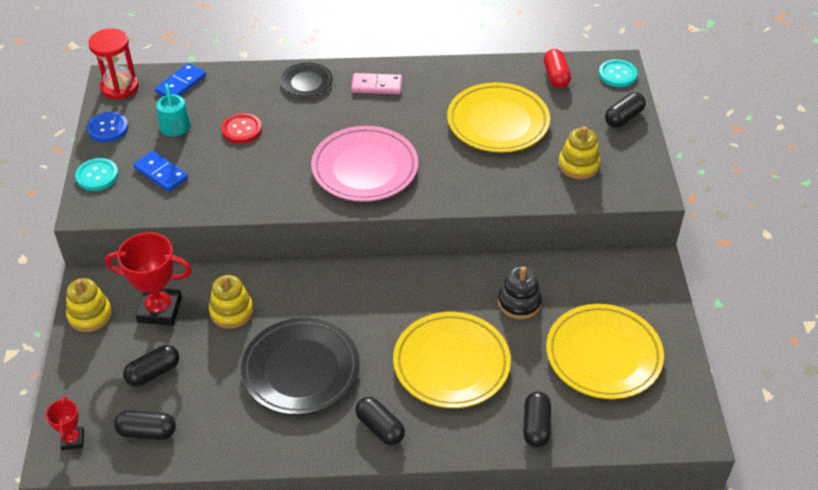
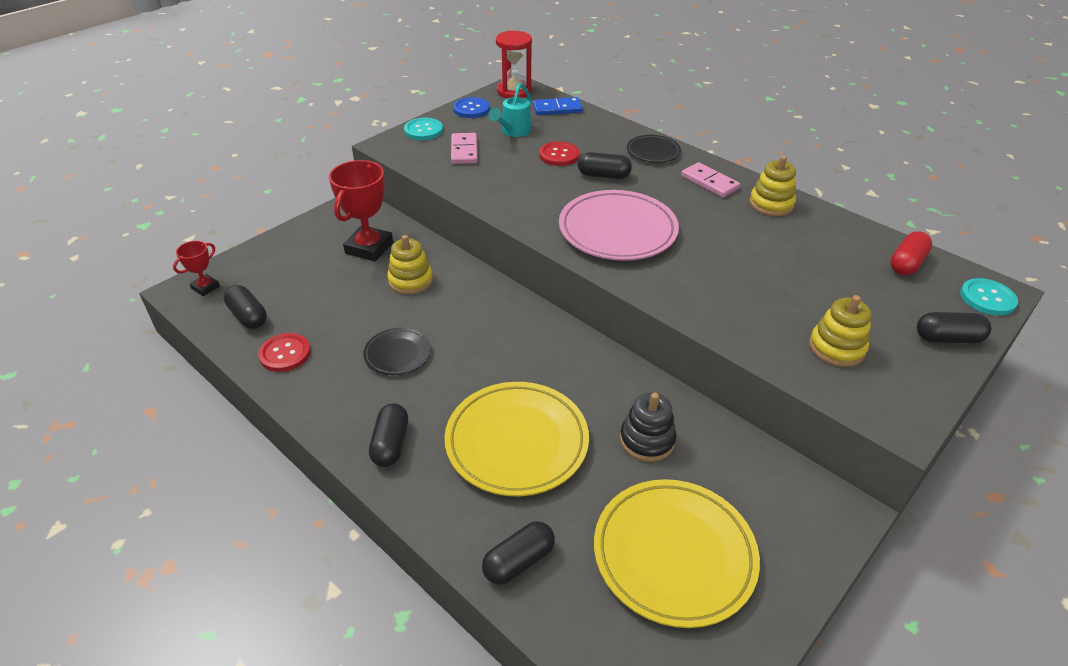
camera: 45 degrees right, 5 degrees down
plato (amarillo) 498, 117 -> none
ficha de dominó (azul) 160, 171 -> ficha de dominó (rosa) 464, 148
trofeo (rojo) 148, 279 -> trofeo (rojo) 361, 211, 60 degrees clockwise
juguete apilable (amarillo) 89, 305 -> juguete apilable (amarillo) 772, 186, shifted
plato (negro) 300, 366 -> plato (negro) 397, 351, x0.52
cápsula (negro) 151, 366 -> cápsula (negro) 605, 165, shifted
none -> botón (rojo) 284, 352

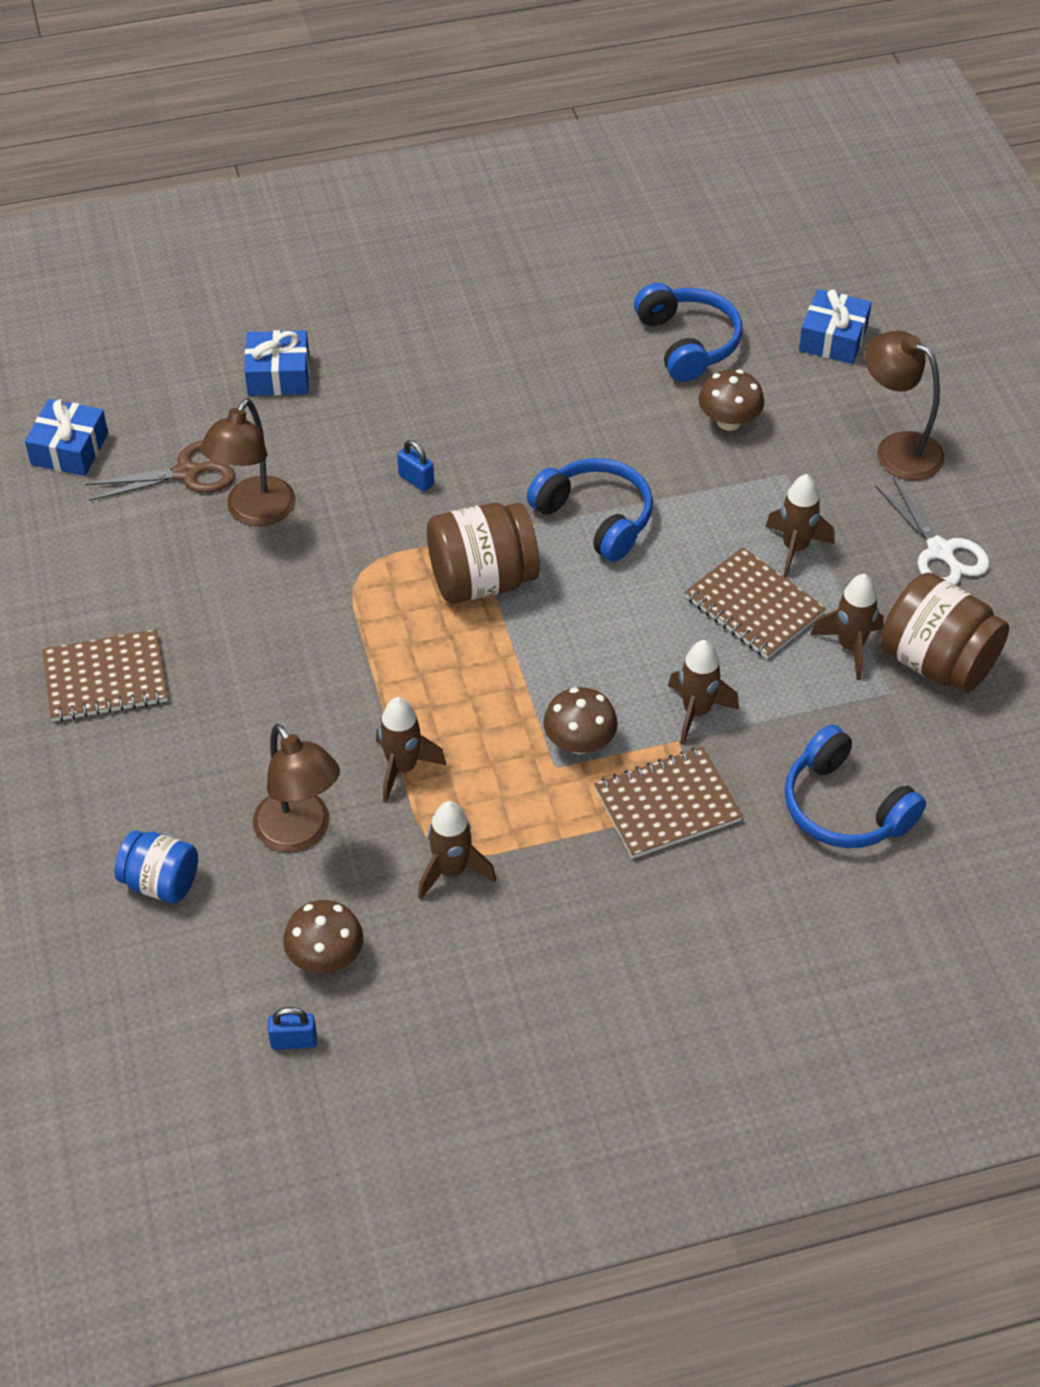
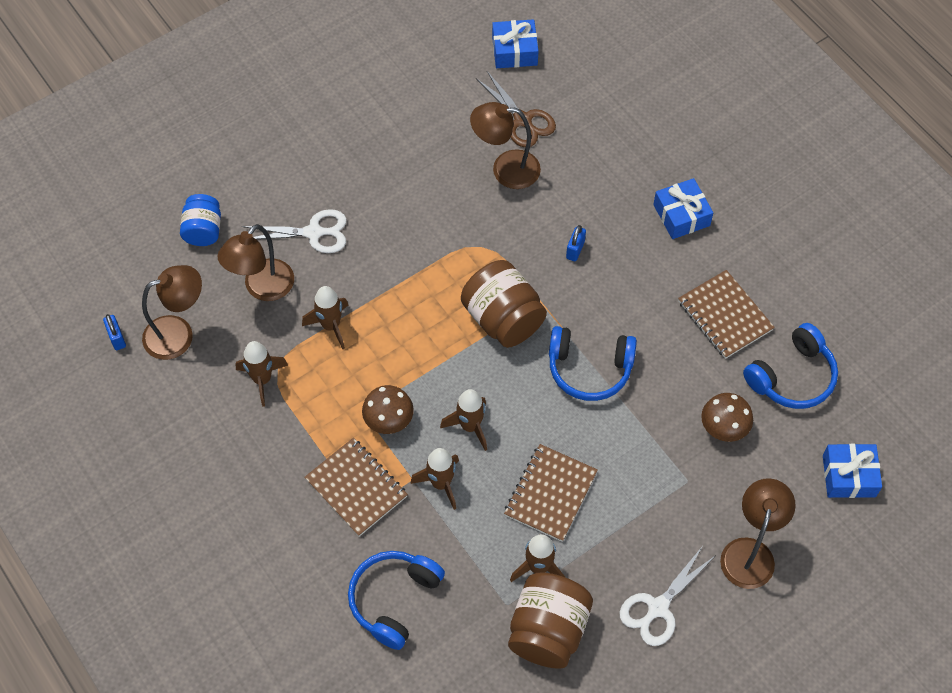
camera: 70 degrees right, 10 degrees up
regalo (azul) 276, 363 -> regalo (azul) 683, 208, shifted
auriculares (azul) 590, 510 -> auriculares (azul) 593, 363, 75 degrees clockwise
cohete (marrón) 800, 526 -> cohete (marrón) 463, 420, shifted
cuaderno (marrón) 105, 675 -> cuaderno (marrón) 726, 314, shifted
seta (marrón) 323, 937 -> lámpara (marrón) 172, 312
none -> tijeras (blanco) 294, 231

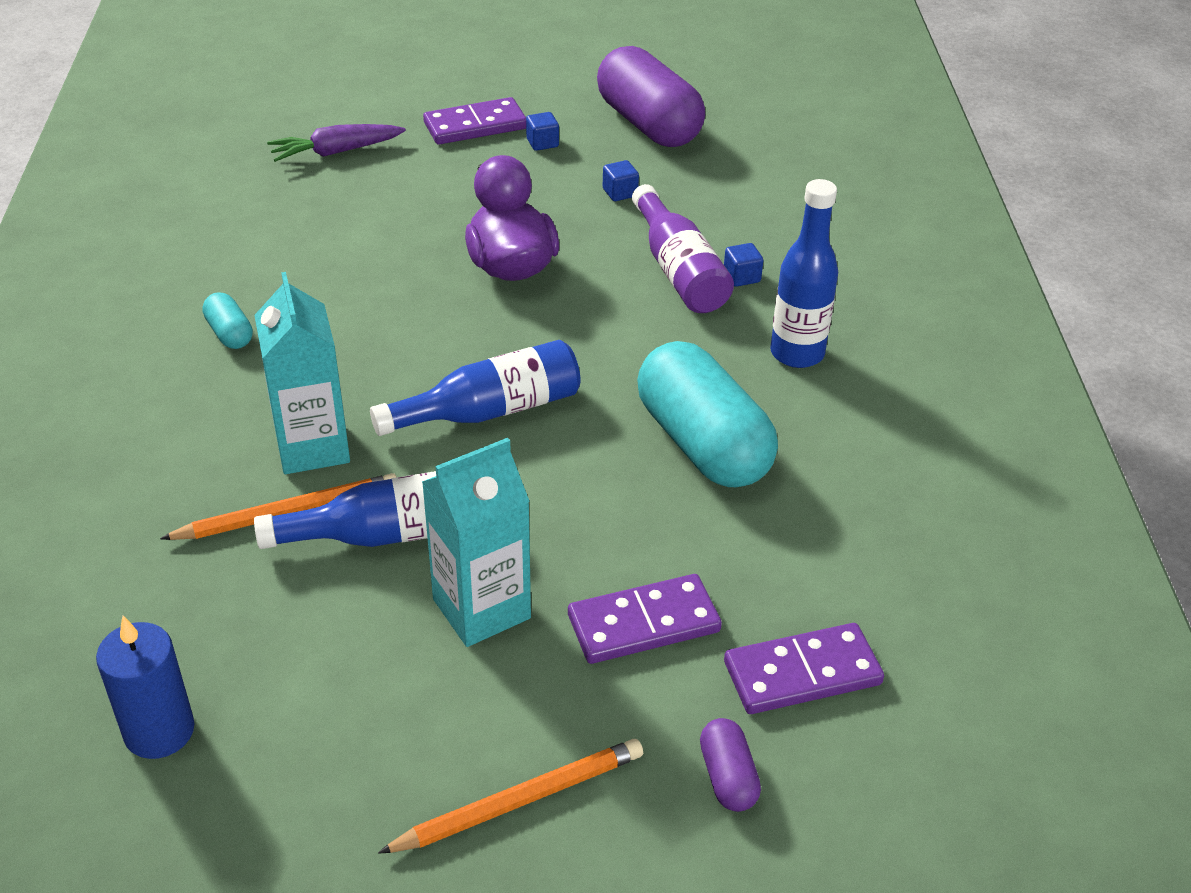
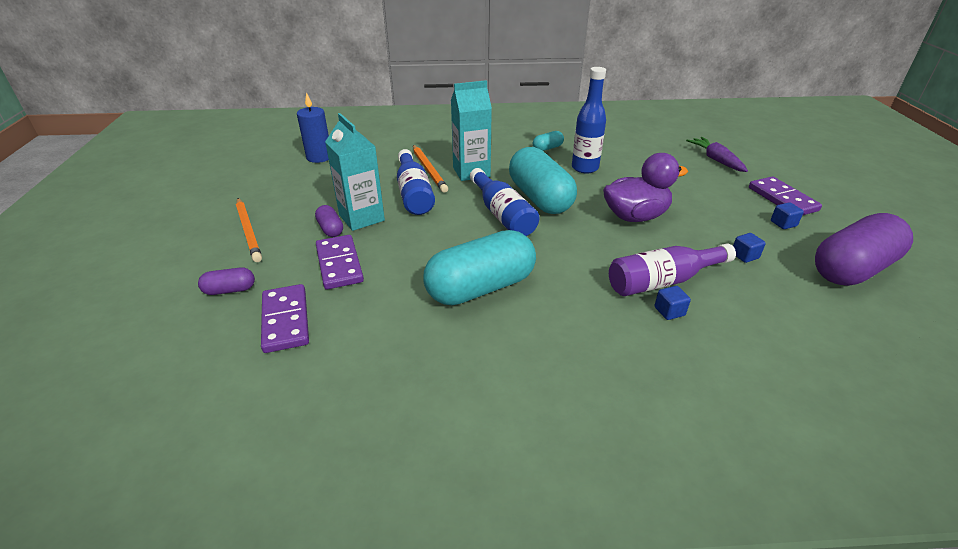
camera: 90 degrees right, 5 degrees down
botella (azul) 804, 273 -> botella (azul) 589, 120, shifted
none -> cápsula (turquesa) 543, 180
none -> cápsula (morado) 329, 221

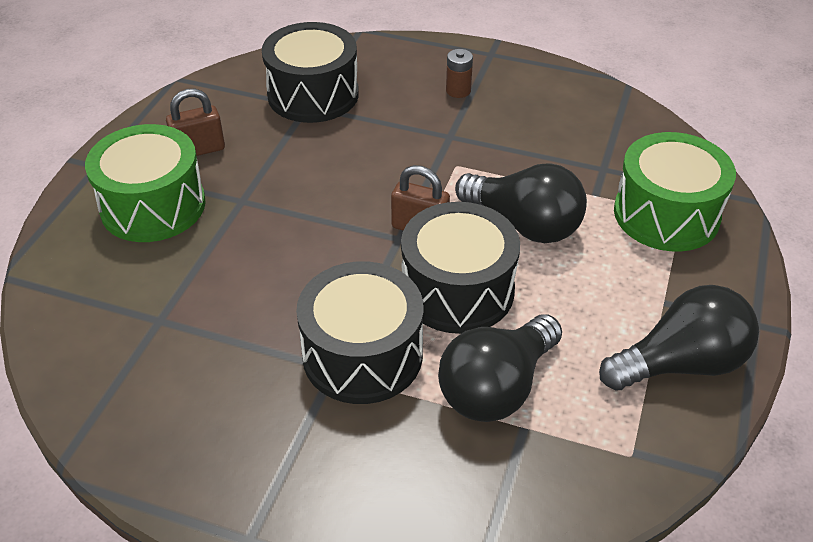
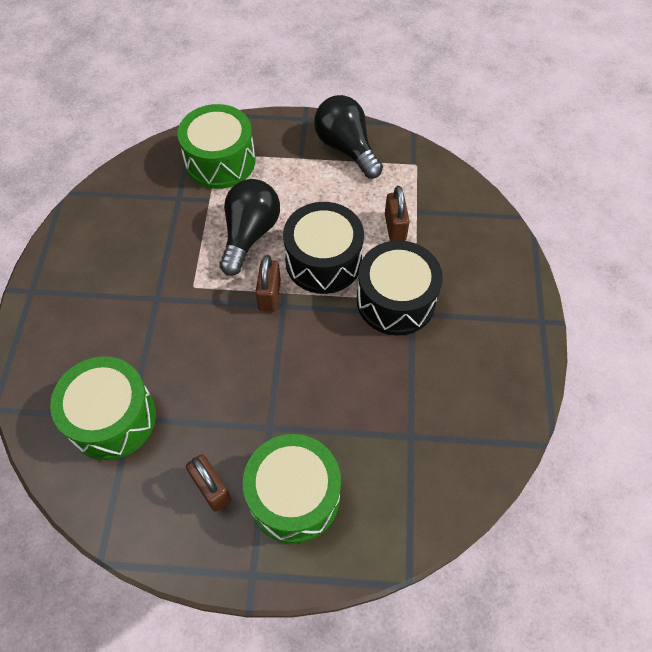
camera: 105 degrees left, 15 degrees up
tambor (negro) 310, 72 -> tambor (verde) 103, 408
pila (marrón) 459, 73 -> none
bombilla (negro) 500, 368 -> candado (marrón) 397, 213

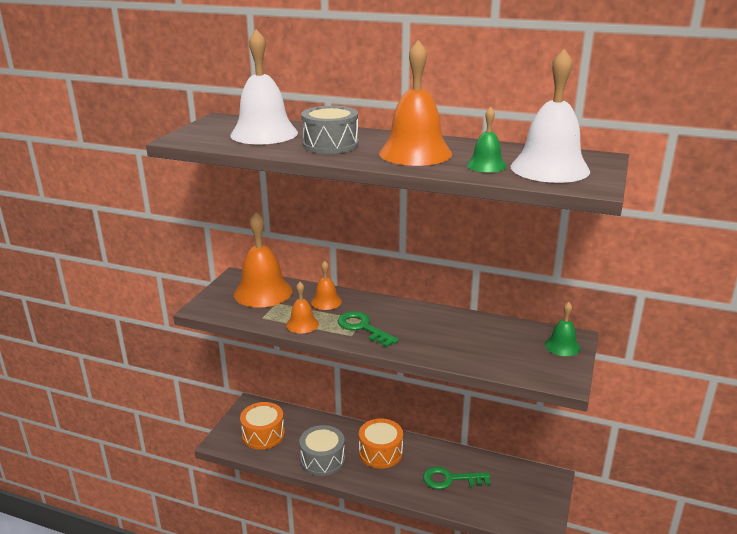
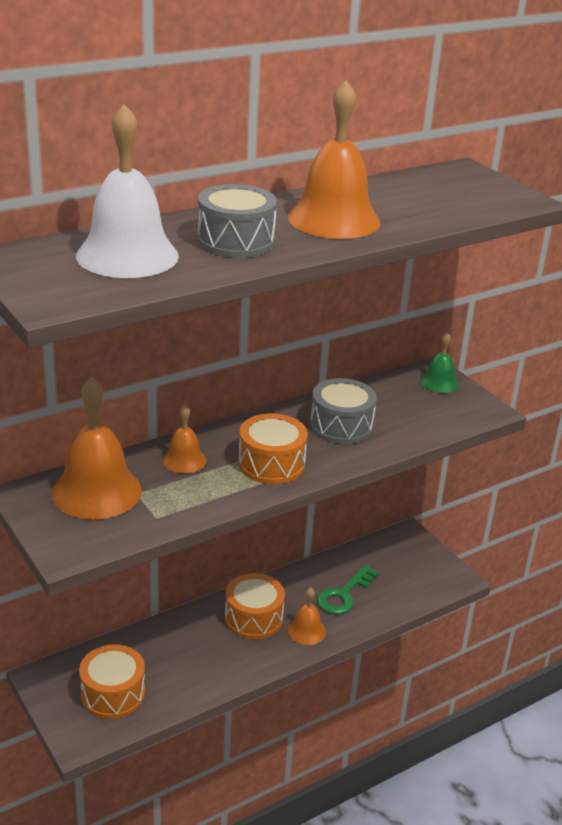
camera: 55 degrees left, 5 degrees up
campana (blanco) 550, 116 -> none
campana (verde) 486, 140 -> none
campana (naranja) 302, 307 -> campana (naranja) 307, 616, shifted
llave (verde) 368, 329 -> tambor (naranja) 273, 448
tambor (gris) 322, 450 -> tambor (gris) 343, 411, shifted

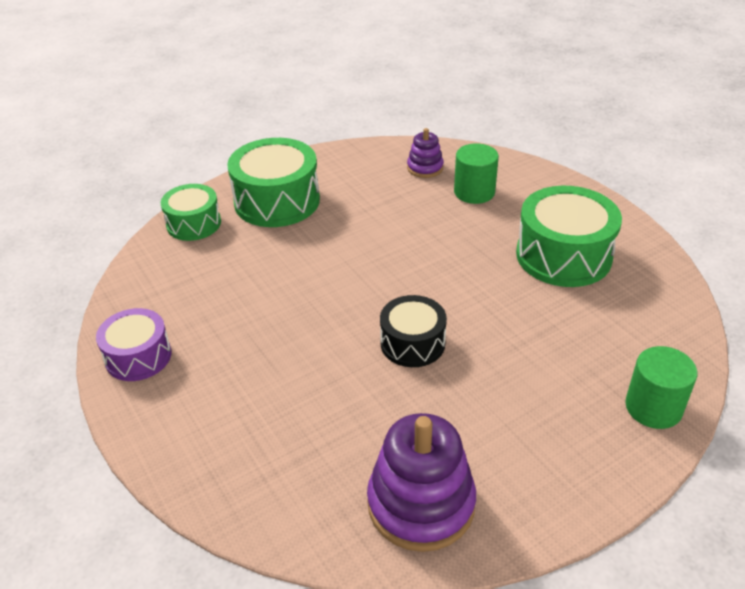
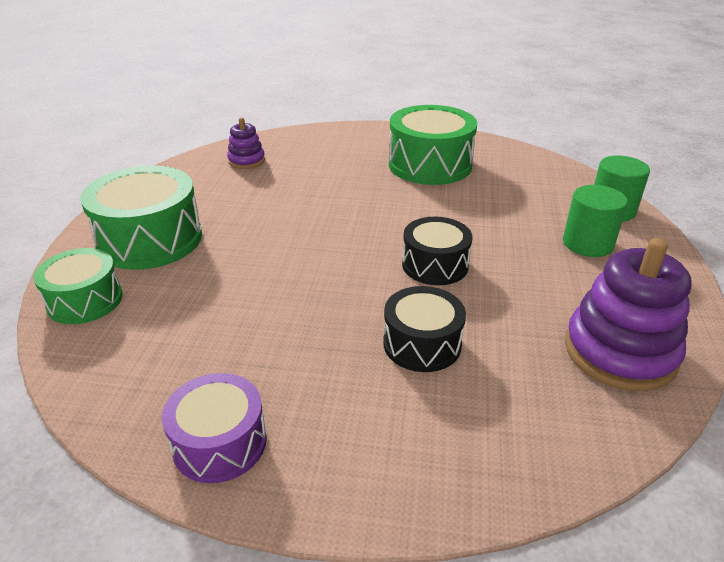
camera: 50 degrees left, 5 degrees down
cilindro (verde) 476, 173 -> cilindro (verde) 595, 221, shifted
none -> tambor (negro) 424, 329

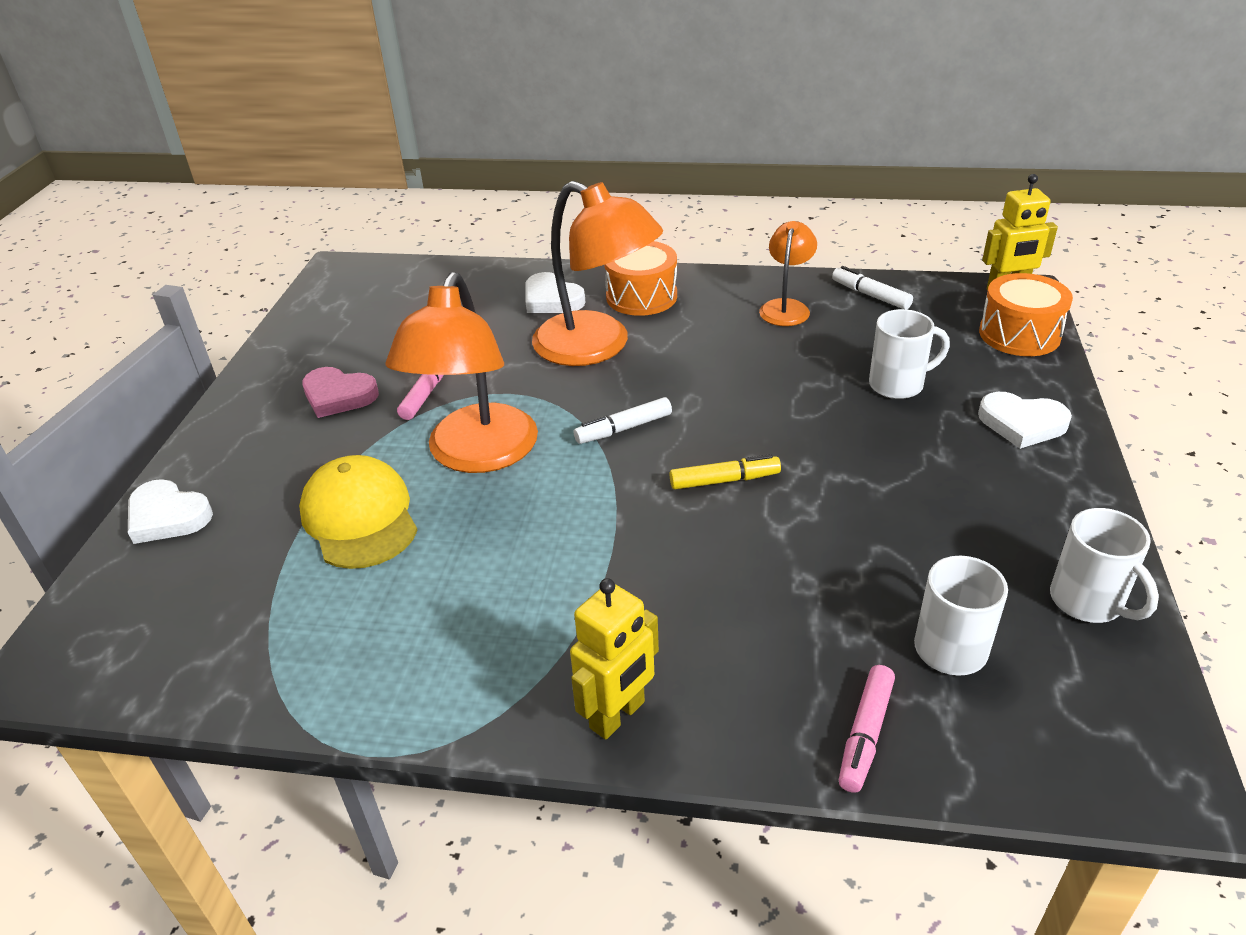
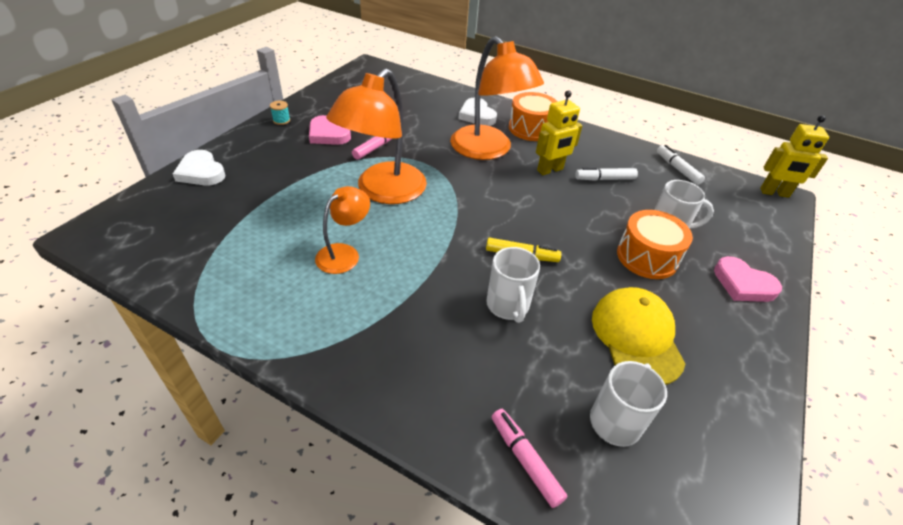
camera: 15 degrees right, 5 degrees up
lámpara (naranja) 788, 273 -> lámpara (naranja) 342, 230, shifted
tambor (naranja) 1026, 314 -> tambor (naranja) 655, 244, shifted
corazón (blanco) 1025, 420 -> corazón (rosa) 748, 279
rotulador (blanco) 623, 420 -> rotulador (blanco) 606, 174, shifted
gorra (amarillo) 358, 512 -> gorra (amarillo) 638, 336, shifted
taza (blanco) 1104, 565 -> taza (blanco) 513, 285, shifted
robot (amarillo) 614, 659 -> robot (amarillo) 559, 132, shifted
rotulador (rosa) 867, 729 -> rotulador (rosa) 529, 458, 105 degrees clockwise
none -> carrete (turquesa) 280, 113

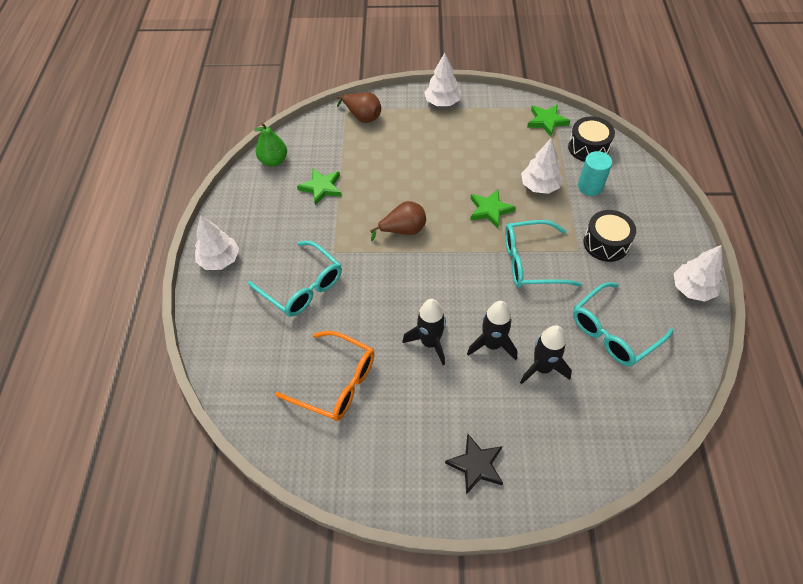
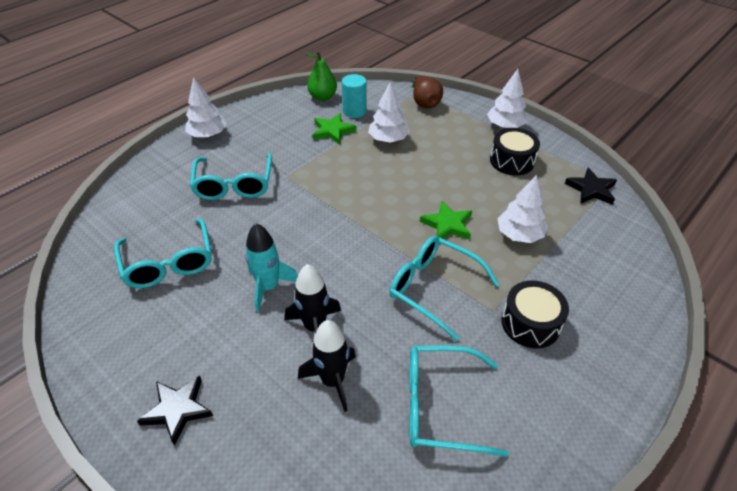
camera: 40 degrees right, 10 degrees down
estrella (verde) 548, 120 -> estrella (negro) 591, 186
tambor (negro) 591, 139 -> tambor (negro) 515, 151, shifted
cilindro (turquesa) 595, 173 -> cilindro (turquesa) 354, 96, shifted
pera (marrón) 398, 221 -> none
árbol (blanco) 698, 273 -> árbol (blanco) 389, 112, shifted
cohete (negro) 424, 332 -> cohete (turquesa) 271, 267
gafas (naranja) 325, 376 -> gafas (turquesa) 163, 253

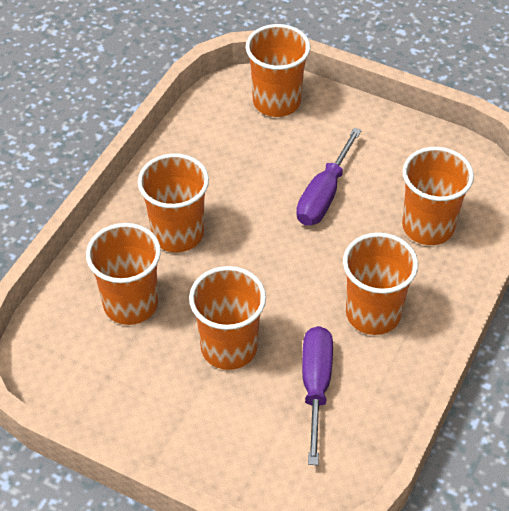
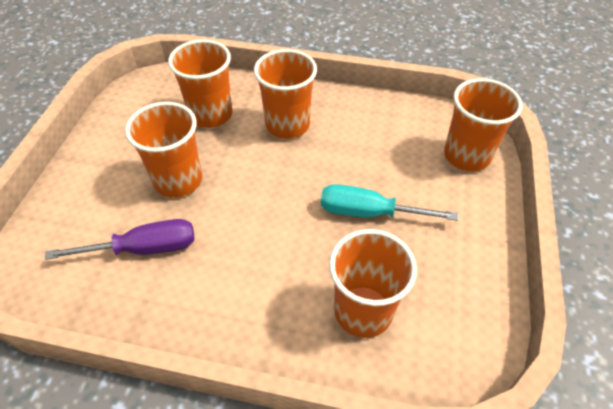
camera: 75 degrees right, 0 degrees up
destornillador (morado) 329, 177 -> destornillador (turquesa) 389, 202
vaso (naranja) 380, 283 -> none

